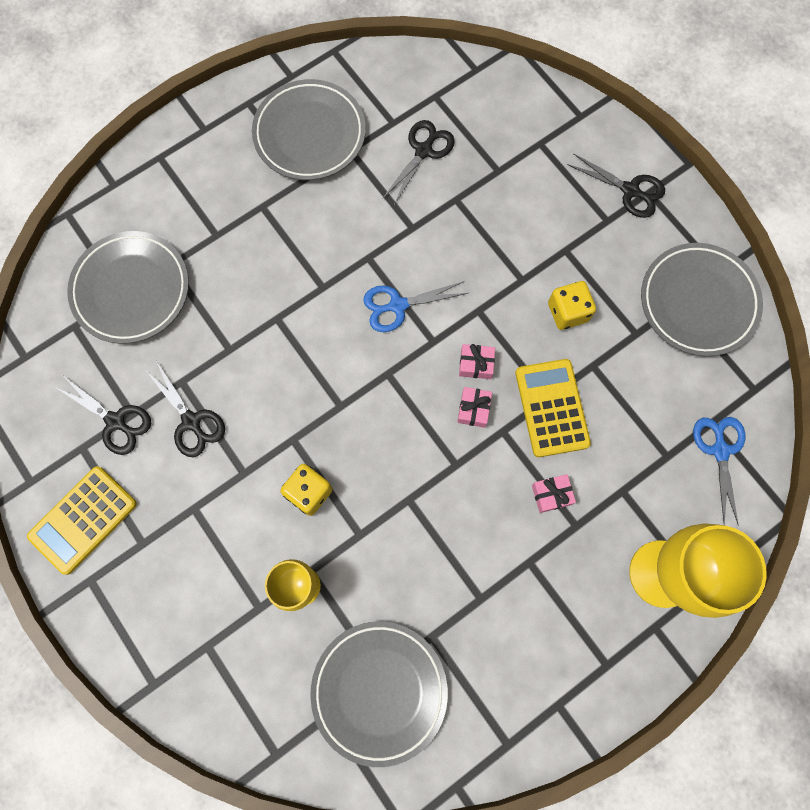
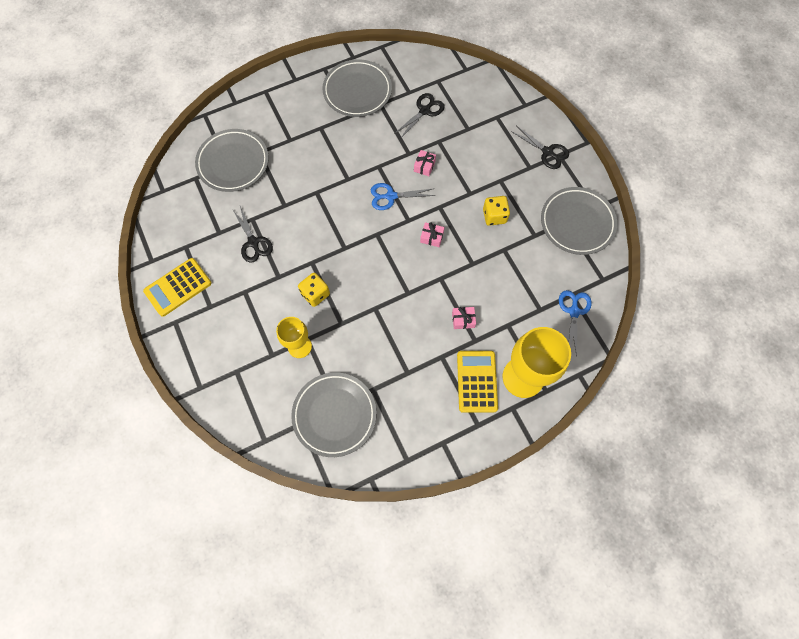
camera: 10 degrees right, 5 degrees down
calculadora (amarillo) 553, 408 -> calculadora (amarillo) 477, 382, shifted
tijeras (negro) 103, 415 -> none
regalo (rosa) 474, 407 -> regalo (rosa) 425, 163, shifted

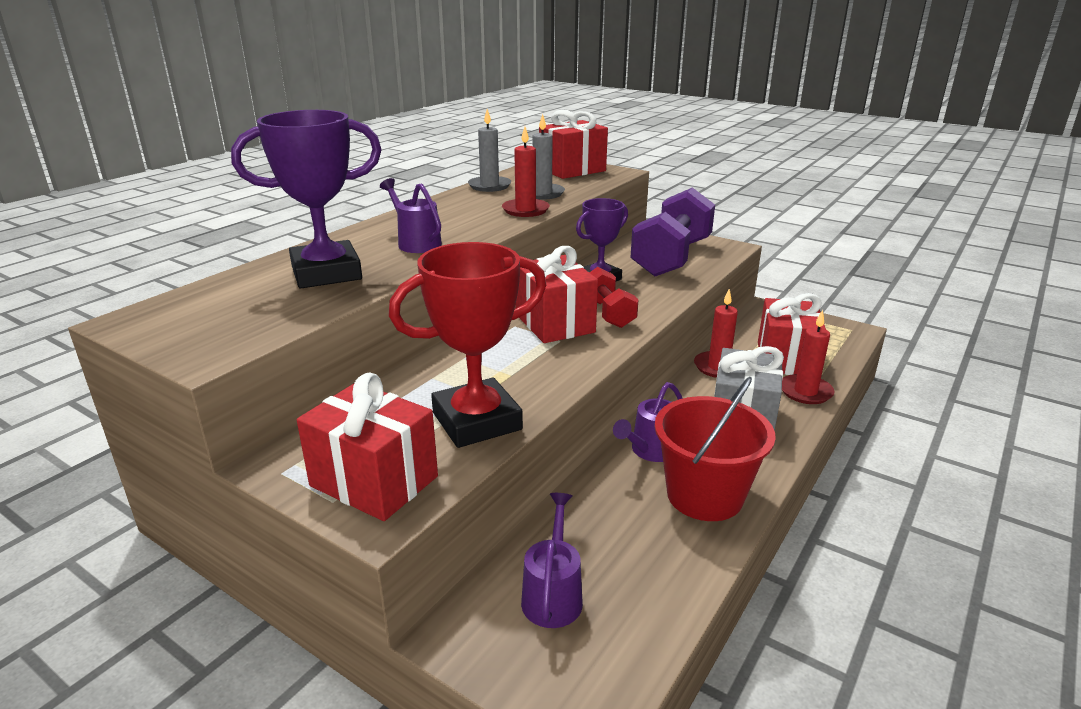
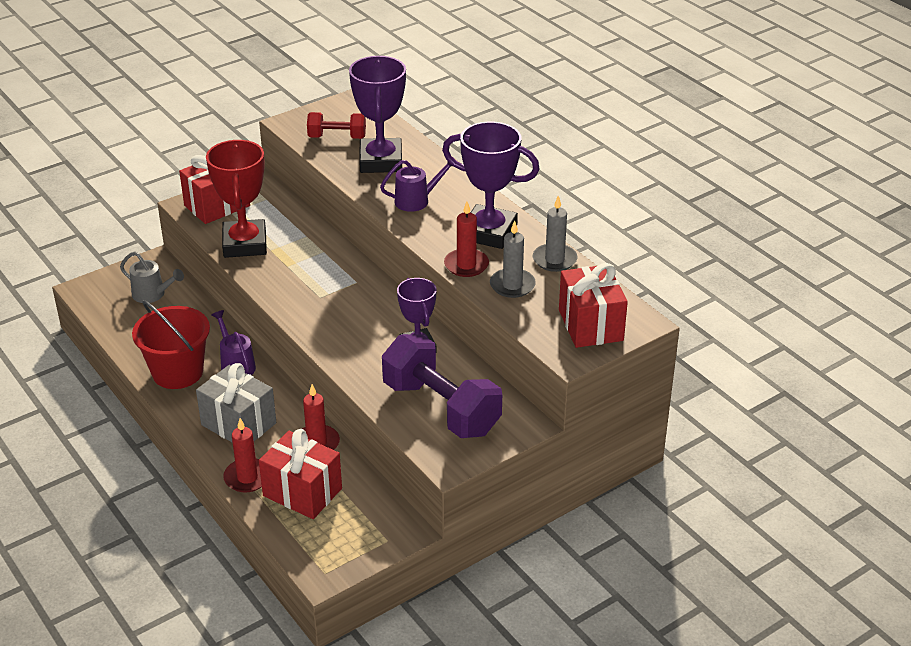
camera: 110 degrees right, 10 degrees up
regalo (rojo) 556, 294 -> none
mancuerna (rojo) 613, 297 -> mancuerna (rojo) 336, 125, shifted
regadera (morado) 552, 560 -> regadera (gris) 152, 277
none -> trofeo (morado) 490, 185

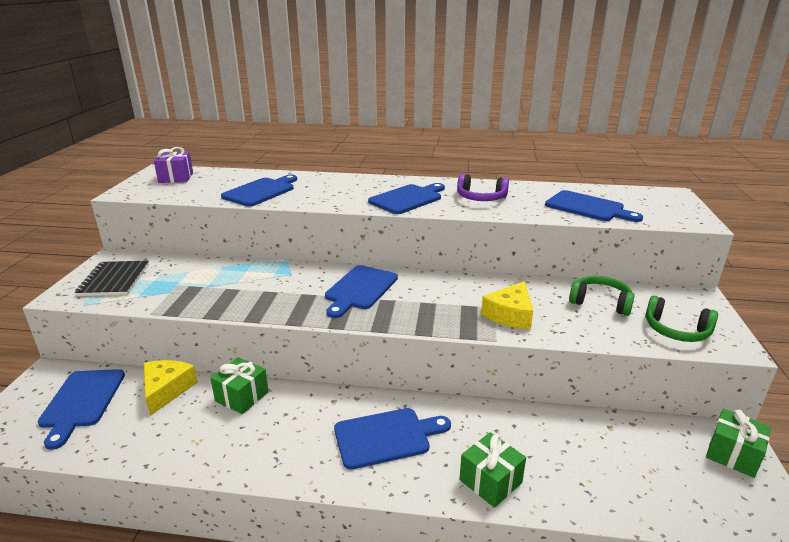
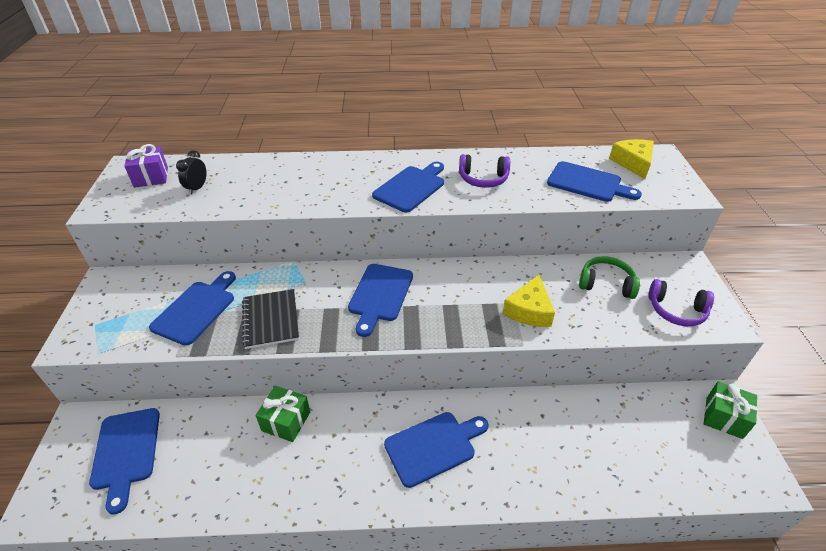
camera: 10 degrees left, 15 degrees up
tabla de cortar (azul) 259, 190 -> tabla de cortar (azul) 192, 308, shifted
cuaderno (negro) 112, 278 -> cuaderno (negro) 270, 319, shifted
auriculares (verde) 681, 319 -> auriculares (morado) 681, 302
queso (amarillo) 171, 388 -> queso (amarillo) 631, 159, shifted
regalo (verde) 492, 470 -> none
none -> despertador (negro) 191, 172

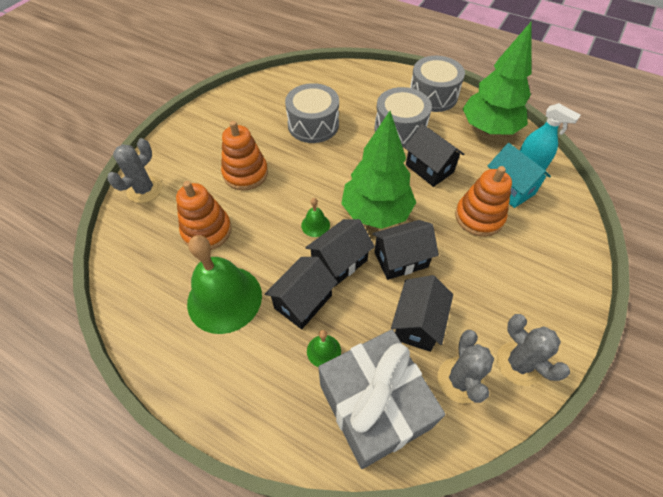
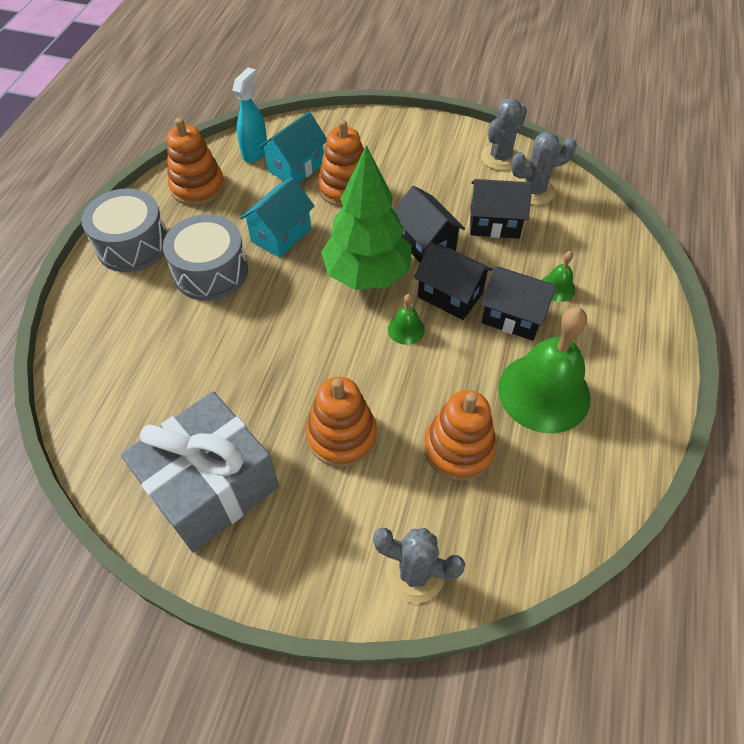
camera: 105 degrees left, 0 degrees up
árbol (verde) 497, 78 -> juguete apilable (naranja) 196, 162
tambor (gris) 312, 113 -> none
casa (negro) 434, 155 -> casa (turquesa) 277, 217
regalo (gris) 381, 399 -> regalo (gris) 200, 472, shifted

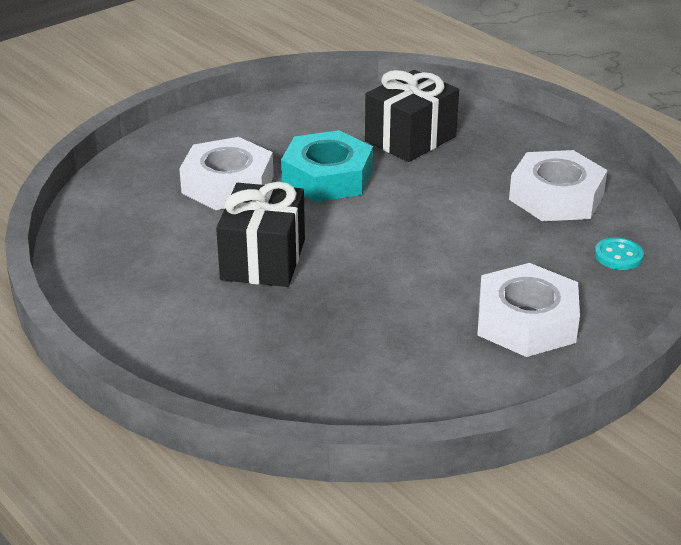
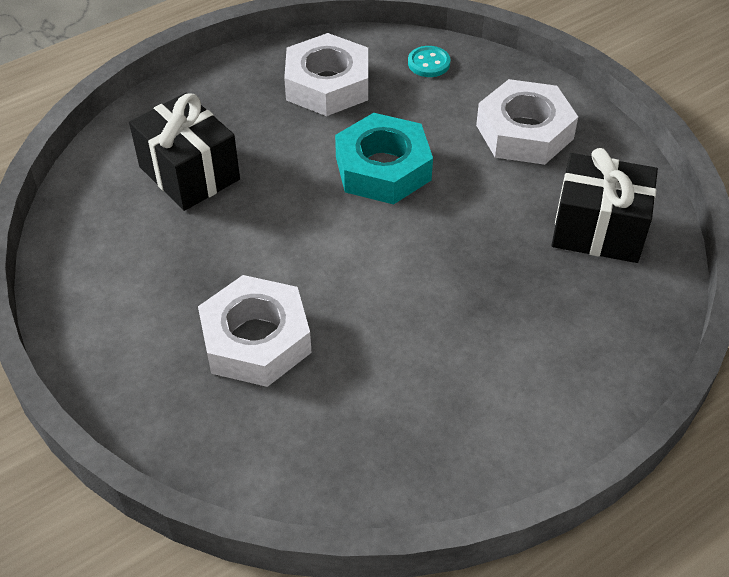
camera: 85 degrees left, 15 degrees up
tuerca (turquesa) 327, 166 -> tuerca (turquesa) 384, 158, shifted
regalo (negro) 260, 234 -> regalo (negro) 605, 205, shifted

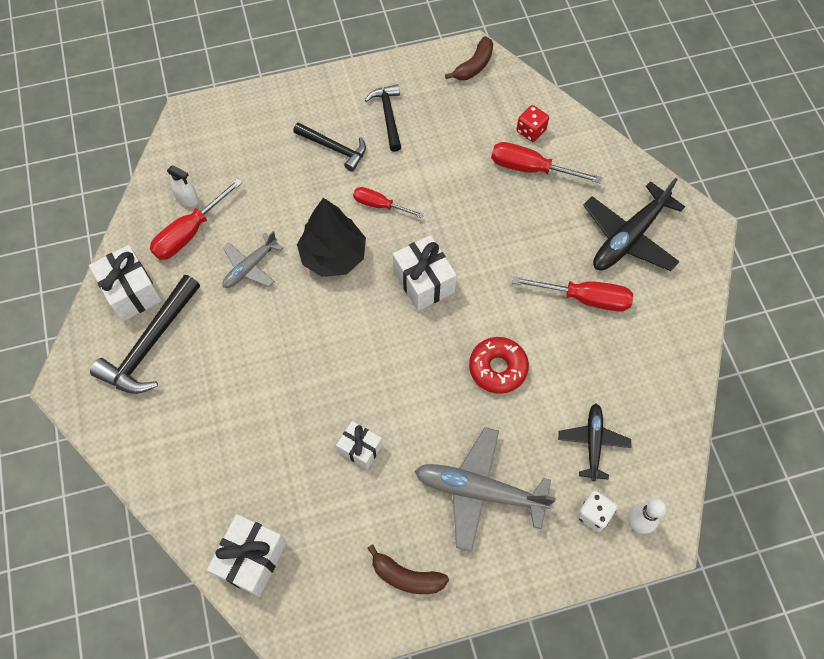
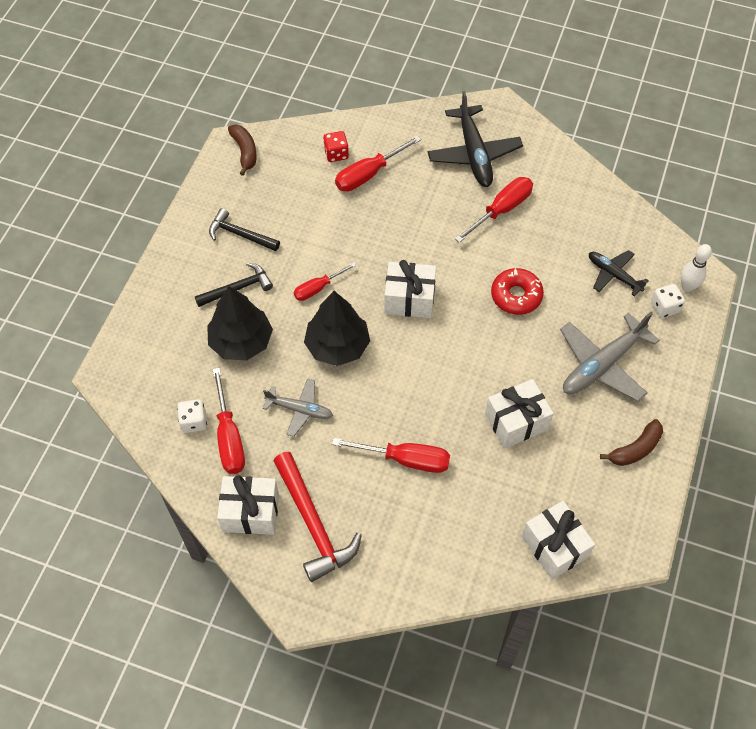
camera: 55 degrees left, 5 degrees down
pulverizador (blanco) 183, 186 -> dado (blanco) 192, 416
avión (gris) 253, 259 -> avión (gris) 298, 408, 60 degrees counterclockwise
martillo (negro) 145, 334 -> martillo (rojo) 317, 517
regalo (blanco) 359, 445 -> regalo (blanco) 519, 414, x1.60
none -> árbol (negro) 240, 323
none -> destornillador (rojo) 391, 455

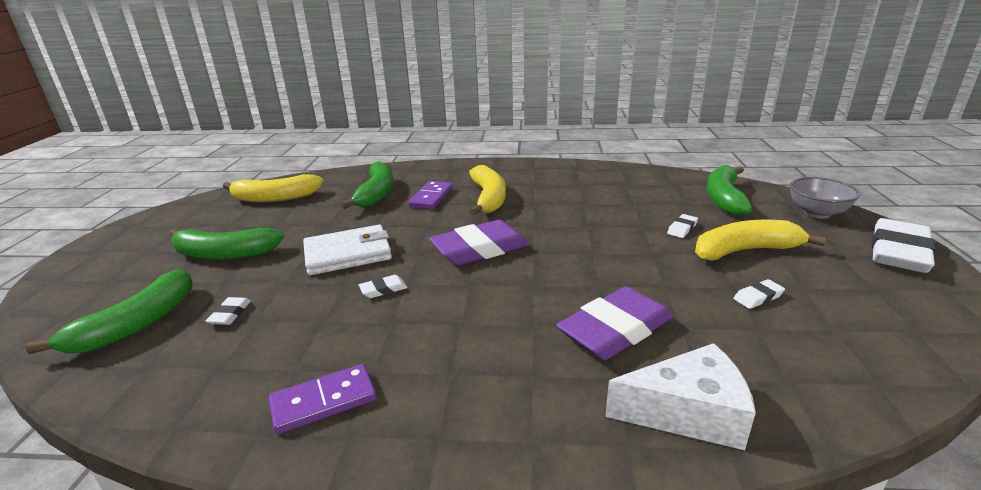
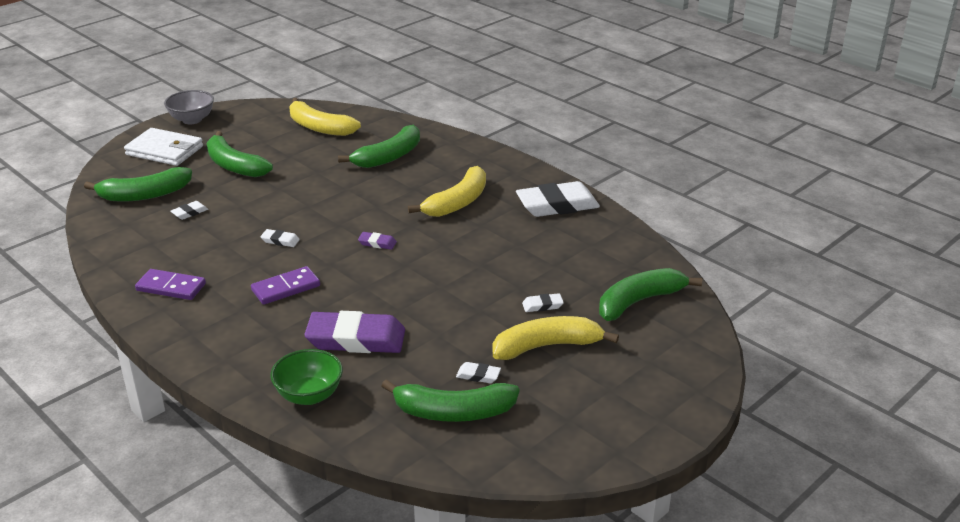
camera: 40 degrees right, 5 degrees up
cuenco (gris) 825, 197 -> cuenco (gris) 189, 107, shifted
ficha de dominó (morado) 430, 195 -> ficha de dominó (morado) 285, 285, shifted
goma de borrar (blanco) 904, 245 -> goma de borrar (blanco) 558, 199, shifted
goma de borrar (morado) 479, 242 -> goma de borrar (morado) 377, 241, x0.43
plátano (amarillo) 760, 240 -> plátano (amarillo) 556, 338, 45 degrees counterclockwise
cartera (blanco) 347, 250 -> cartera (blanco) 163, 147, shifted
queso (blanco) 680, 396 -> cuenco (verde) 306, 377
none -> plátano (verde) 451, 400

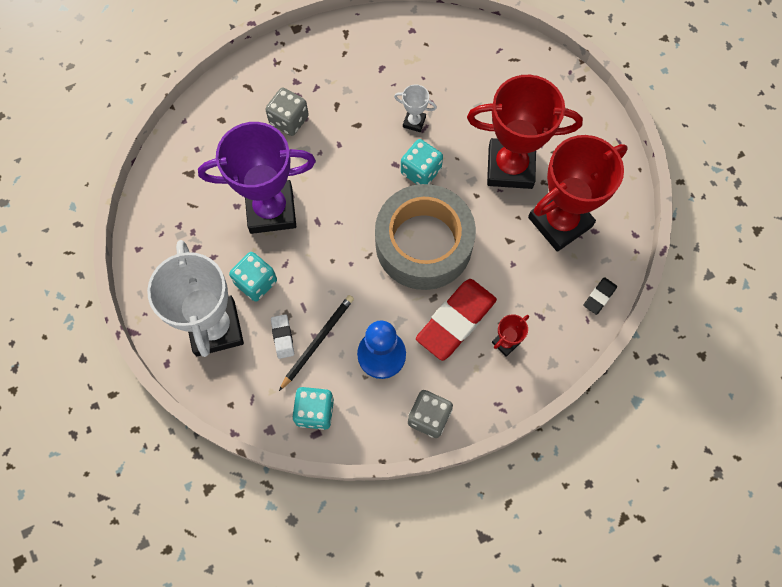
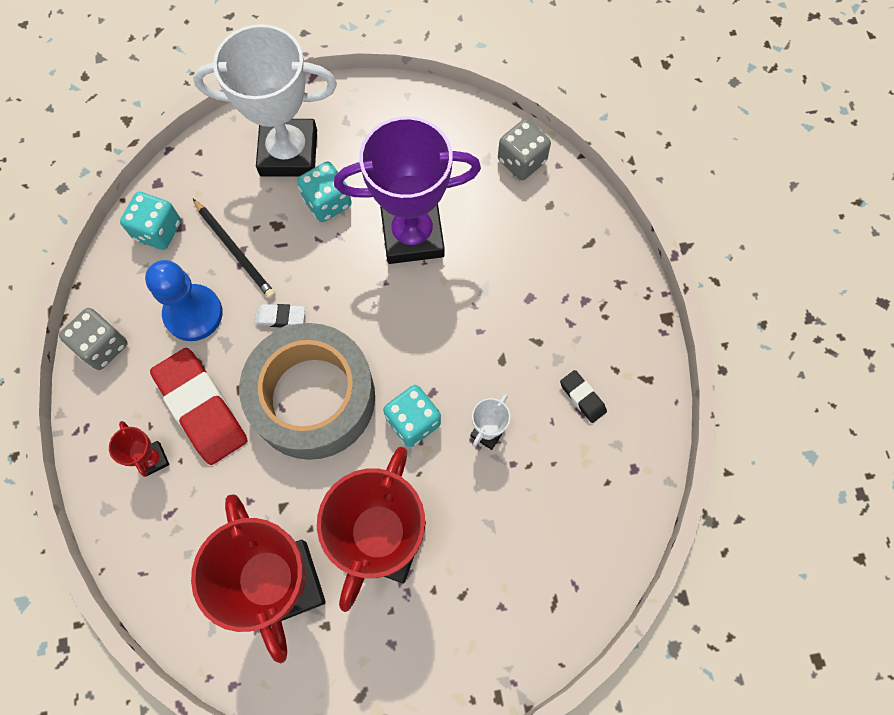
camera: 105 degrees right, 0 degrees up
dado (gris) 287, 112 -> dado (gris) 524, 149, shifted
trofeo (morado) 257, 178 -> trofeo (morado) 407, 190, 75 degrees clockwise
goma de borrar (negro) 600, 296 -> goma de borrar (negro) 583, 396, shifted
goma de borrar (blanco) 282, 336 -> goma de borrar (blanco) 280, 315, shifted

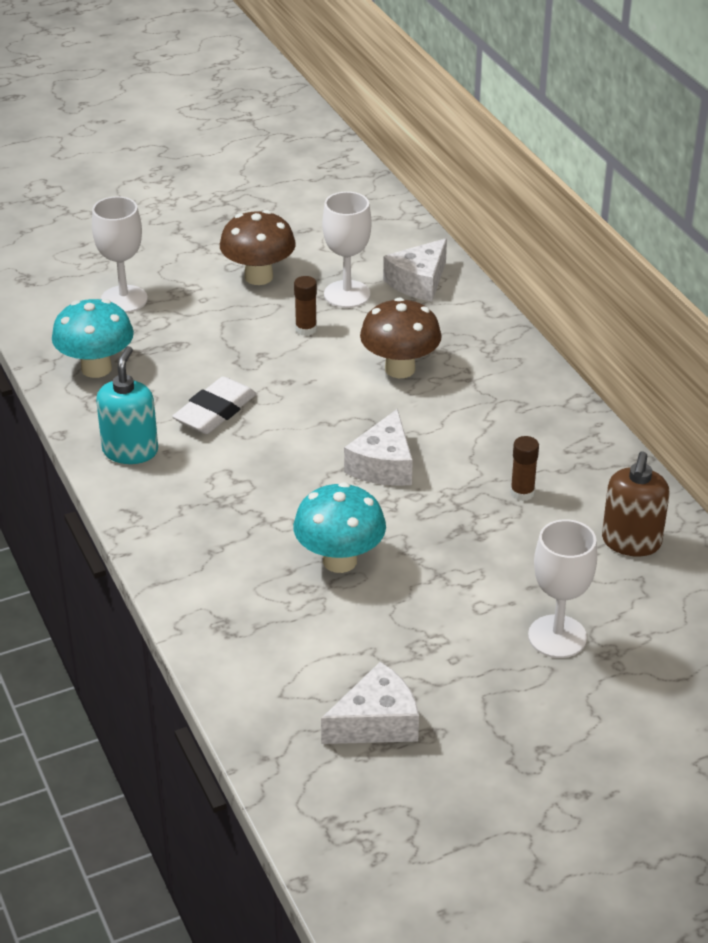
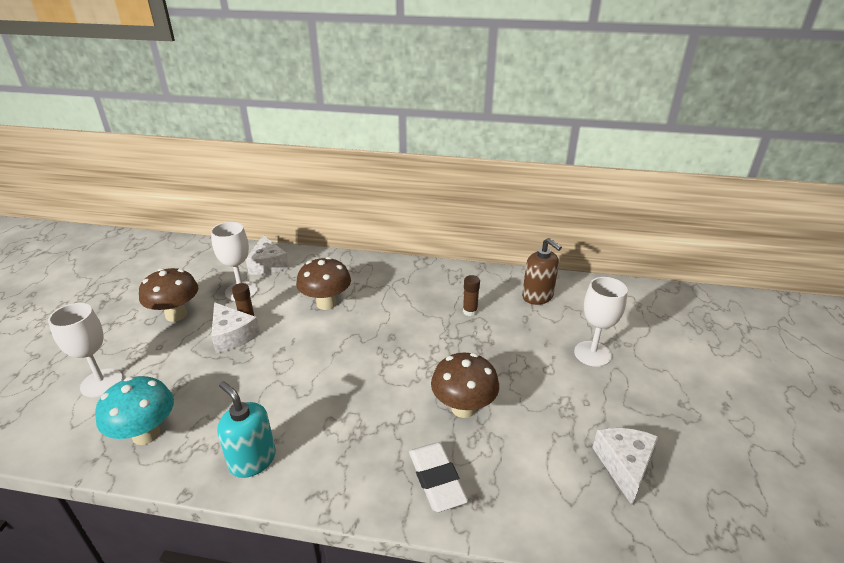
camera: 55 degrees left, 5 degrees down
goma de borrar (blanco) 214, 405 -> goma de borrar (blanco) 438, 477, shifted
queso (blanco) 378, 447 -> queso (blanco) 235, 327, shifted
seta (turquesa) 339, 527 -> seta (marrón) 465, 385

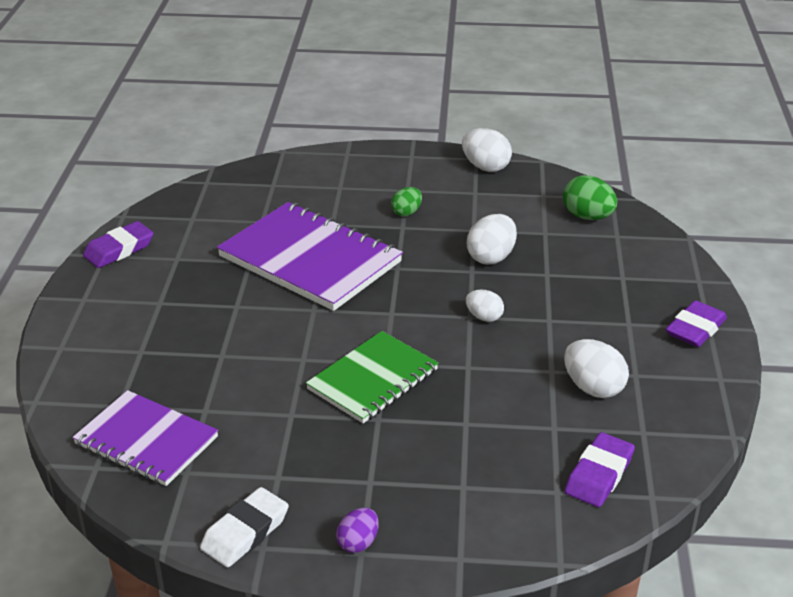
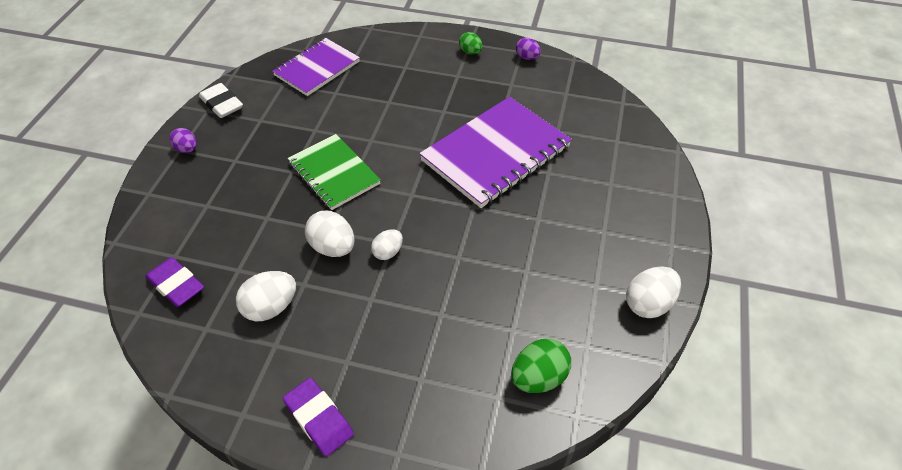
camera: 100 degrees right, 15 degrees up
huevo (verde) 406, 201 -> huevo (verde) 471, 43, shifted
huevo (blanco) 492, 239 -> huevo (blanco) 330, 234, shifted
goma de borrar (morado) 118, 244 -> huevo (morado) 528, 48

